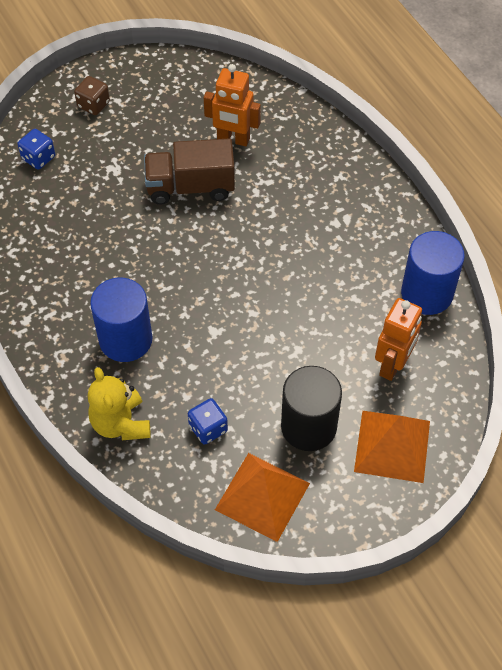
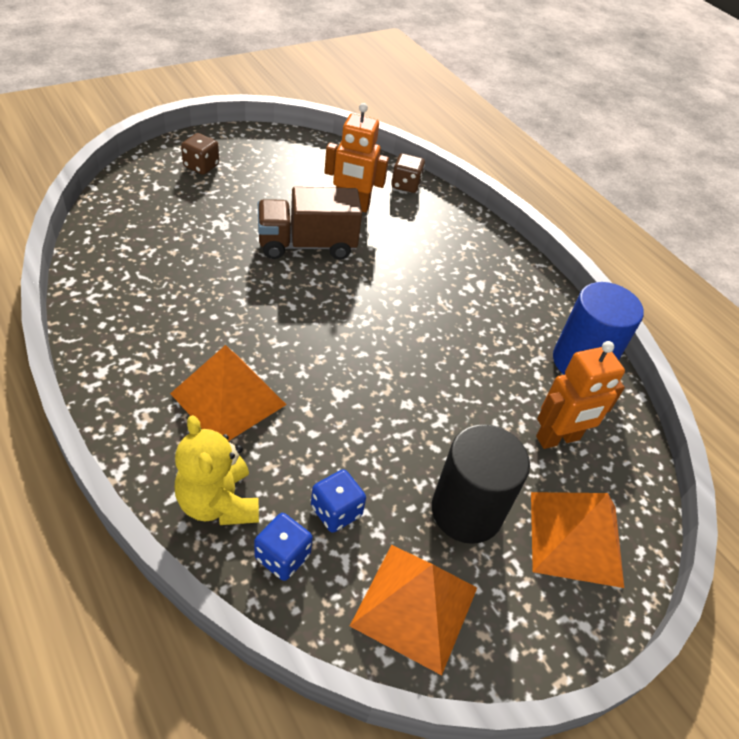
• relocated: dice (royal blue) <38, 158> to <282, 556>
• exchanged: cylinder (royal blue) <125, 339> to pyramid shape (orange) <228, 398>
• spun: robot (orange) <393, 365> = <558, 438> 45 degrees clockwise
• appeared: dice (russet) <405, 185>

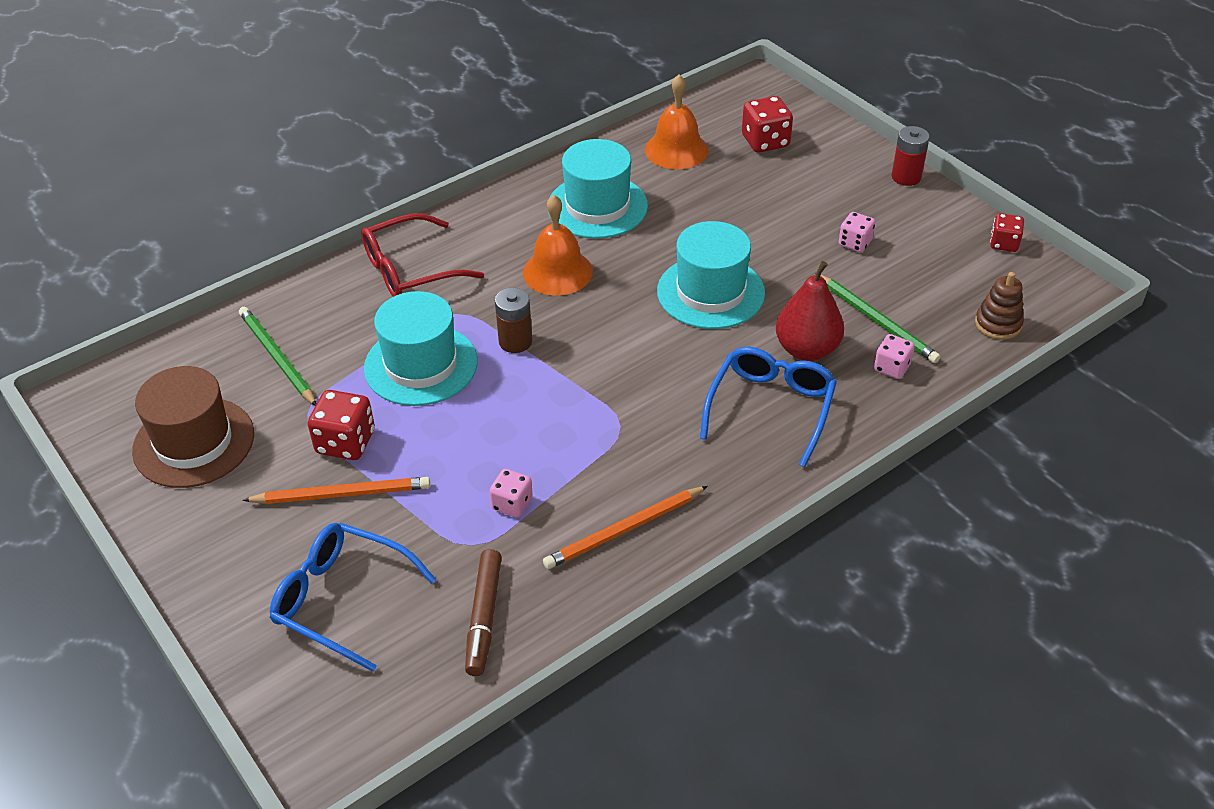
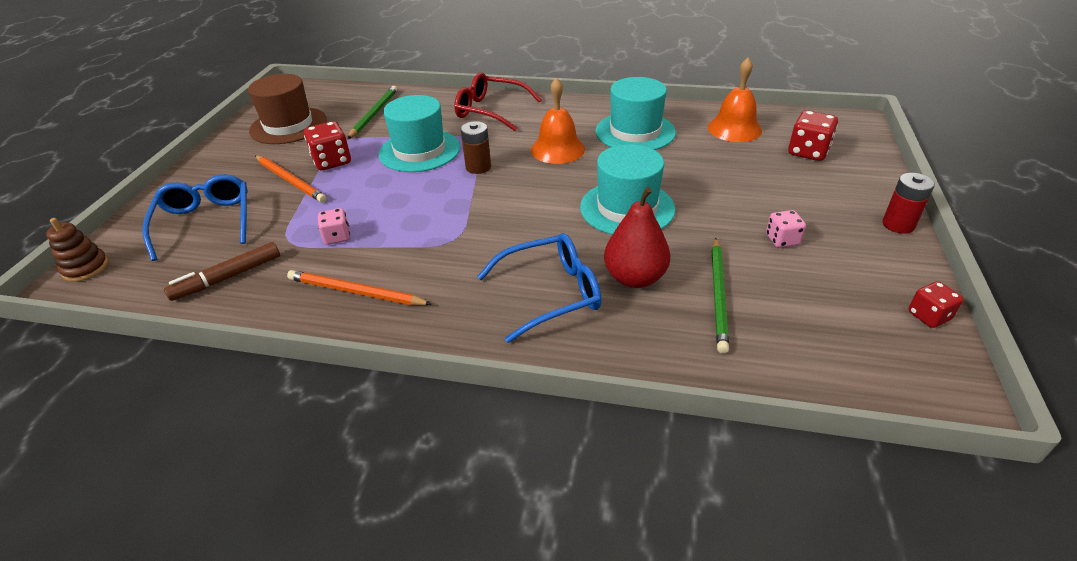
• relocated: stacking toy (russet) <998, 324> to <86, 268>
• missing: dice (rose-pink) <891, 367>

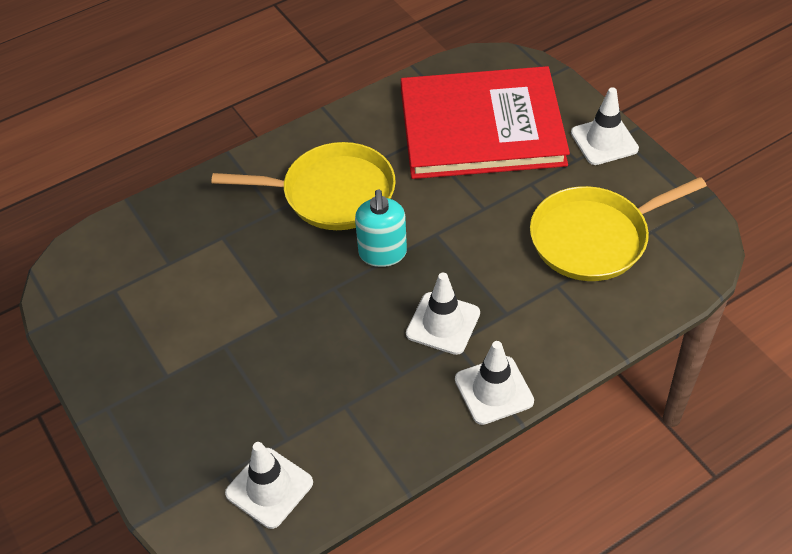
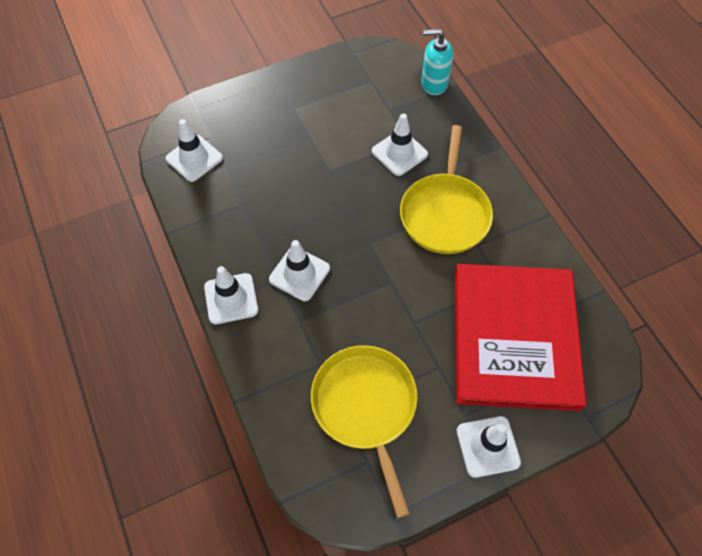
• relocated: soap pump (aqua) <382, 253> to <434, 83>
• appeared: road cone (snow-white) <399, 153>

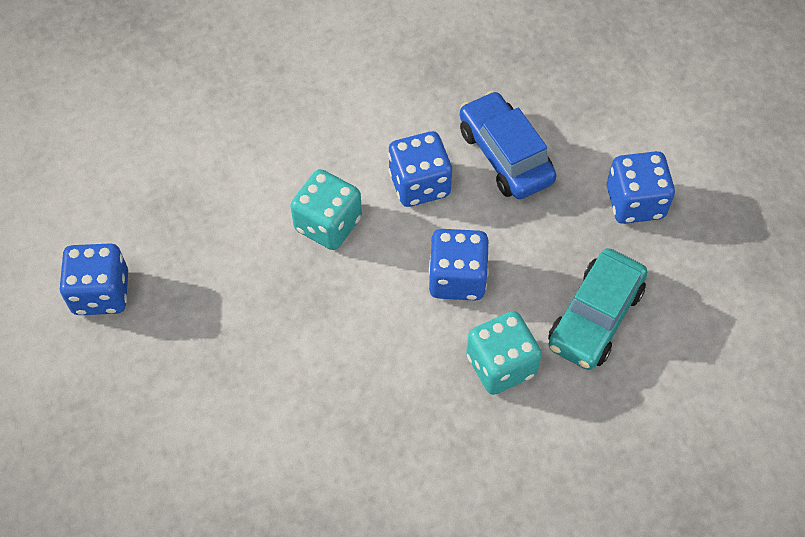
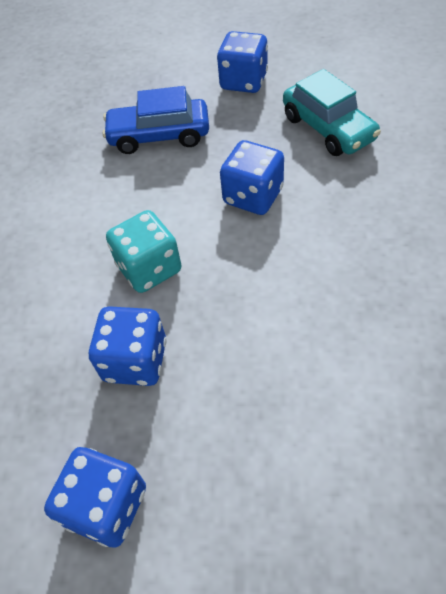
• relocated: dice (royal blue) <419, 184> to <135, 360>
• missing: dice (aqua) <501, 365>

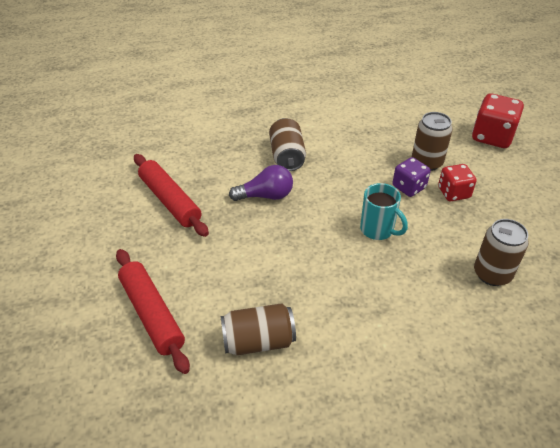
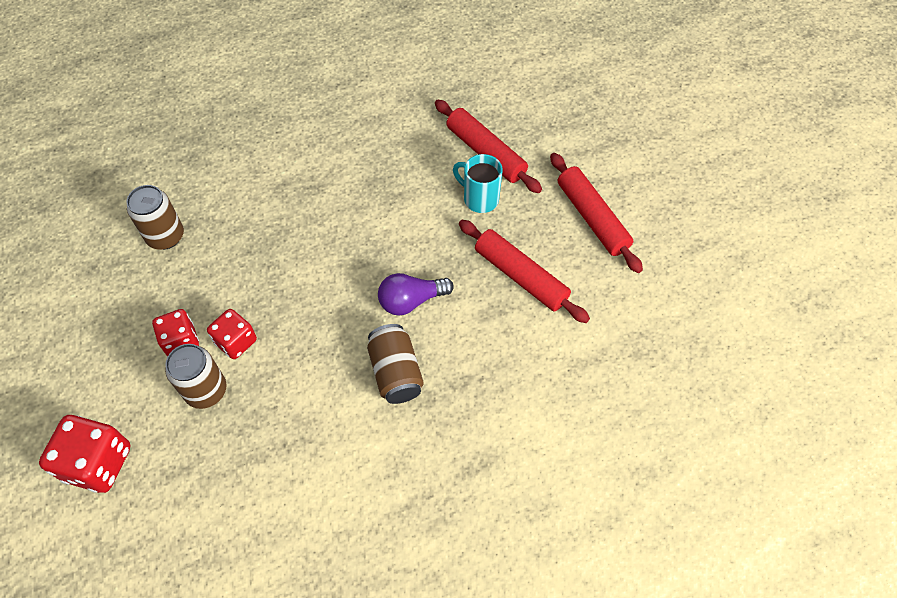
• colour: dice (violet) <409, 187> to dice (scarlet) <236, 341>
• relocated: coffee mug (aqua) <378, 230> to <479, 199>
• missing: tin (russet) <258, 341>
• appeared: rolling pin (scarlet) <592, 217>

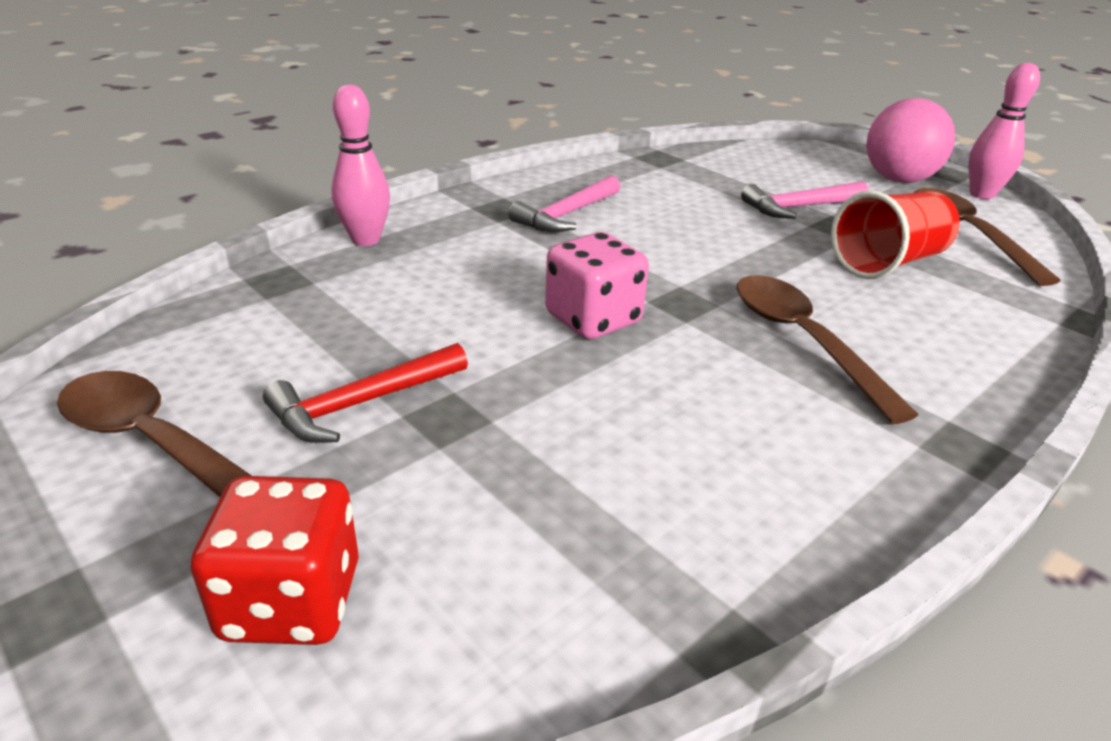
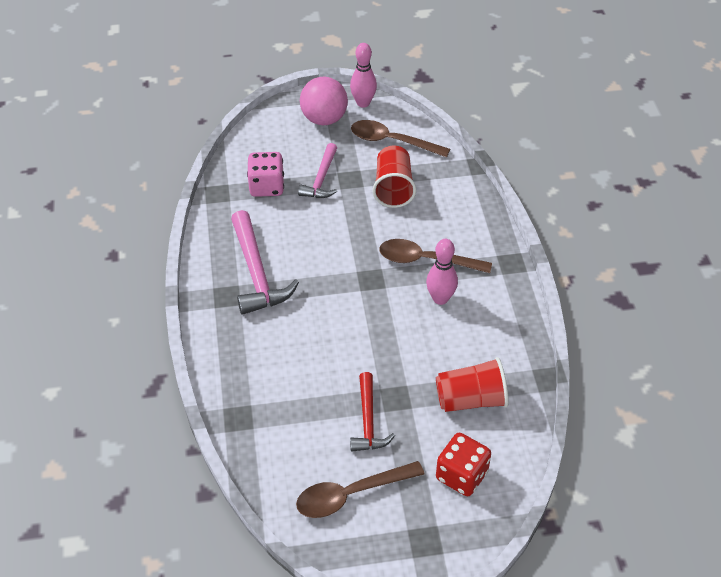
• relocated: bowling pin (rose-pink) <366, 240> to <440, 299>
• size: carpenter's hammer (rose-pink) <566, 215> = <257, 273> x1.57
• relocated: dice (rose-pink) <593, 319> to <266, 186>
• appeared: tumbler (scarlet) <471, 399>

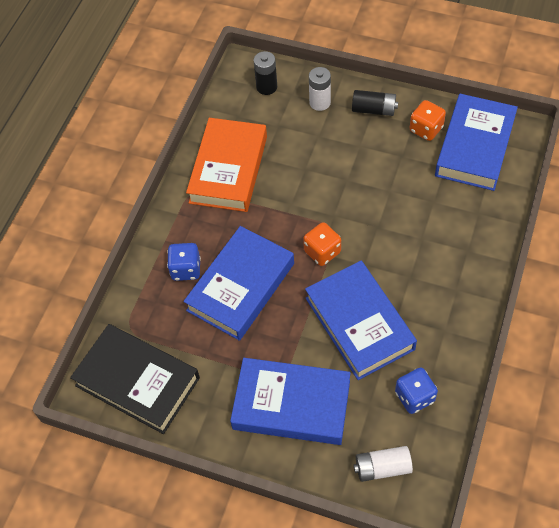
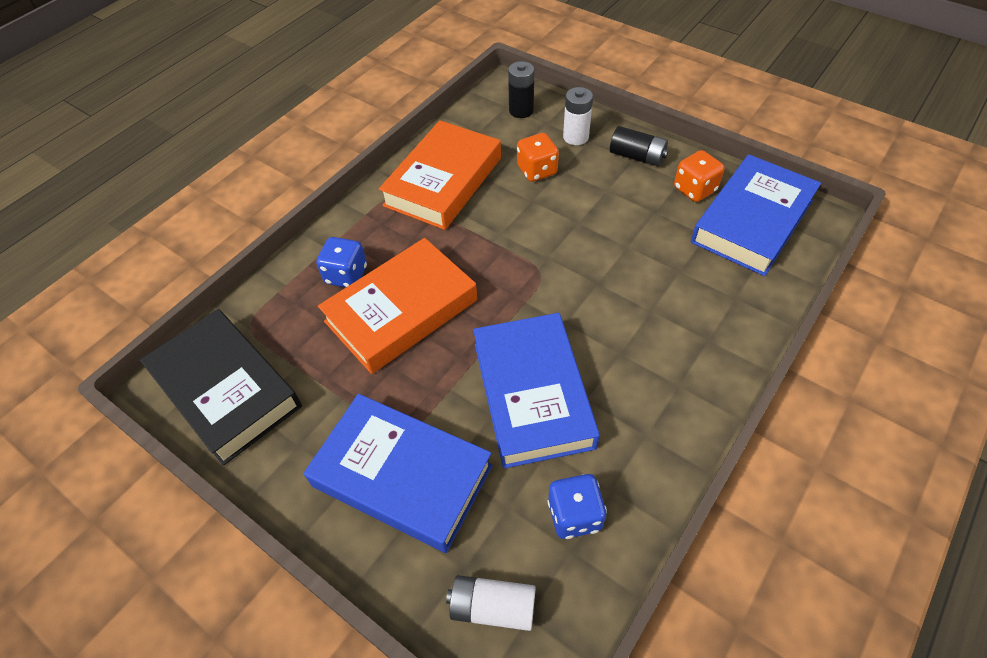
• relocated: dice (orange) <322, 252> to <537, 170>
• colour: hardcover (royal blue) <240, 287> to hardcover (orange) <401, 311>

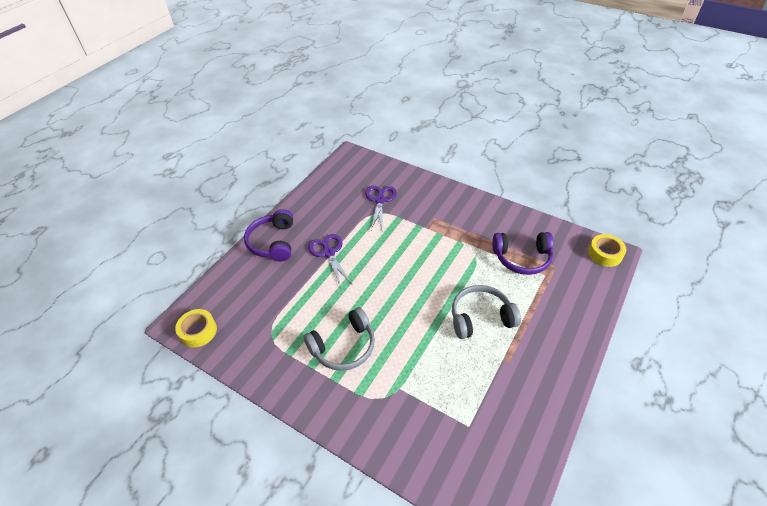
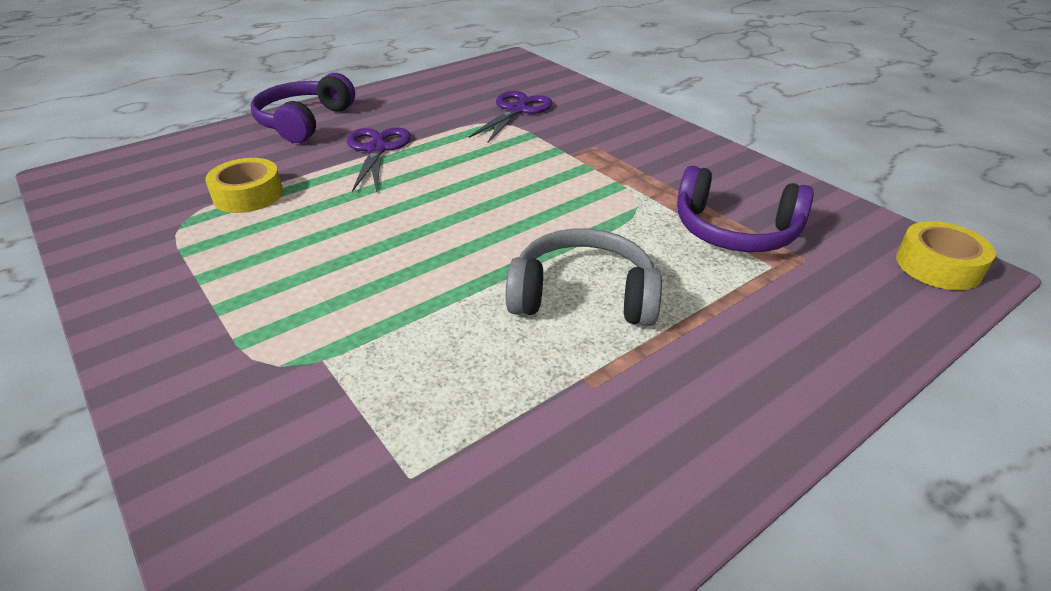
• missing: headphones (ash-grey) <343, 346>
• relocated: sticky tape (golden) <198, 331> to <248, 195>

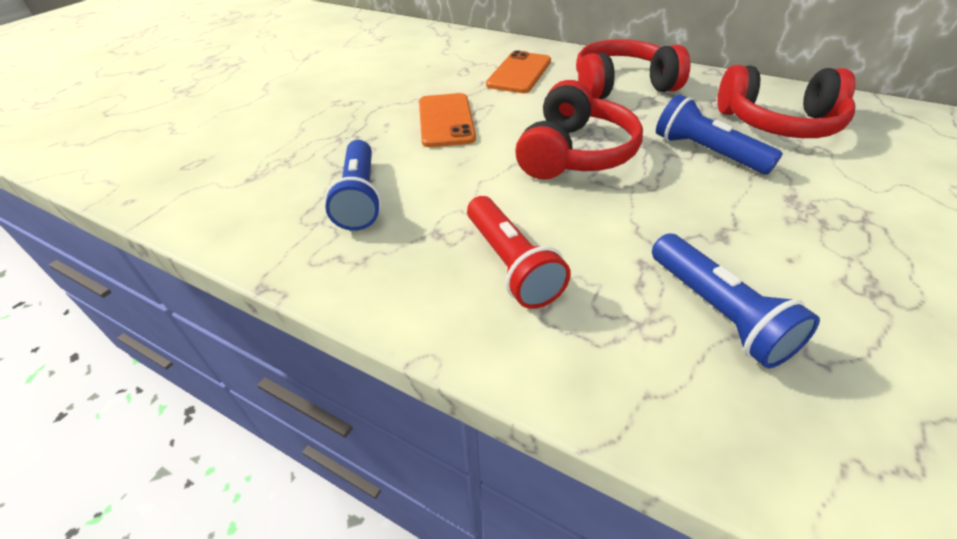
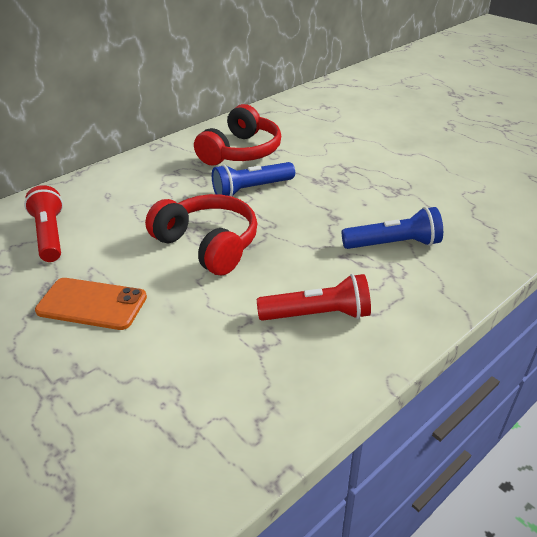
• missing: headphones (scarlet) <621, 86>
• exchanged: smartphone (orange) <519, 73> to torch (scarlet) <50, 235>
• missing: torch (royal blue) <359, 197>

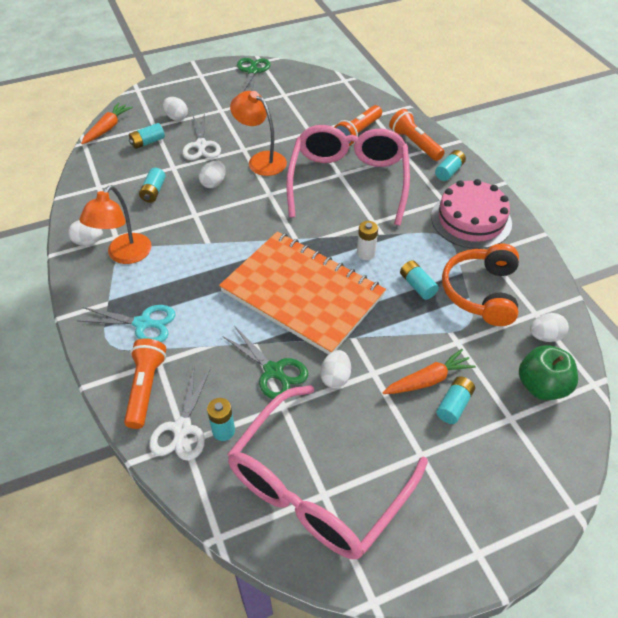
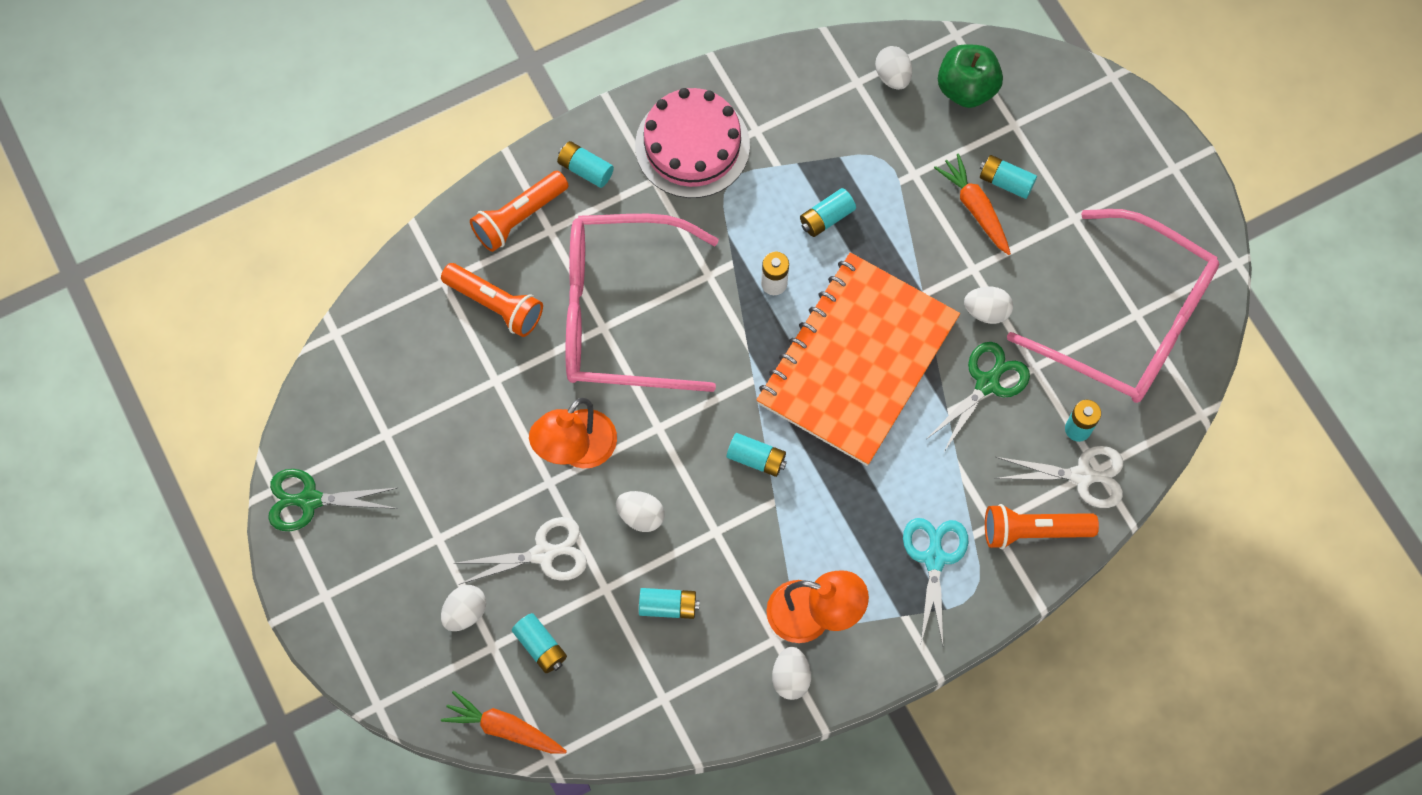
• missing: headphones (orange) <481, 292>
• appeared: power cell (aqua) <756, 459>

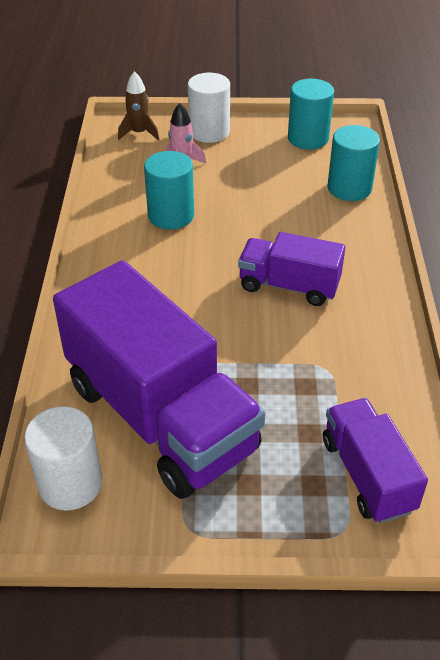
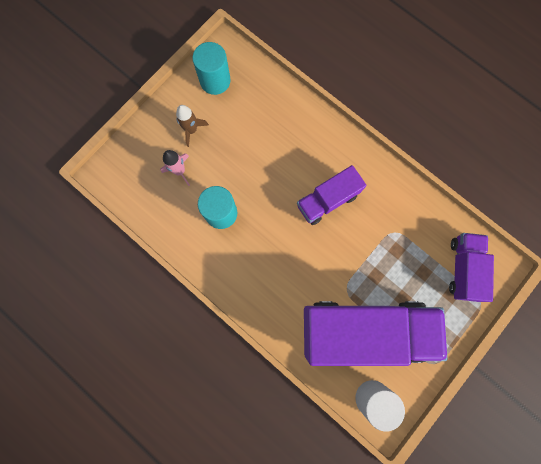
• relocated: toy rocket (russet) <139, 133> to <191, 130>
• missing: cylinder (snow-white) <209, 132>
• missing: cylinder (aqua) <349, 188>
• spun: lorry (violet) <367, 475> = <463, 268> 75 degrees clockwise

